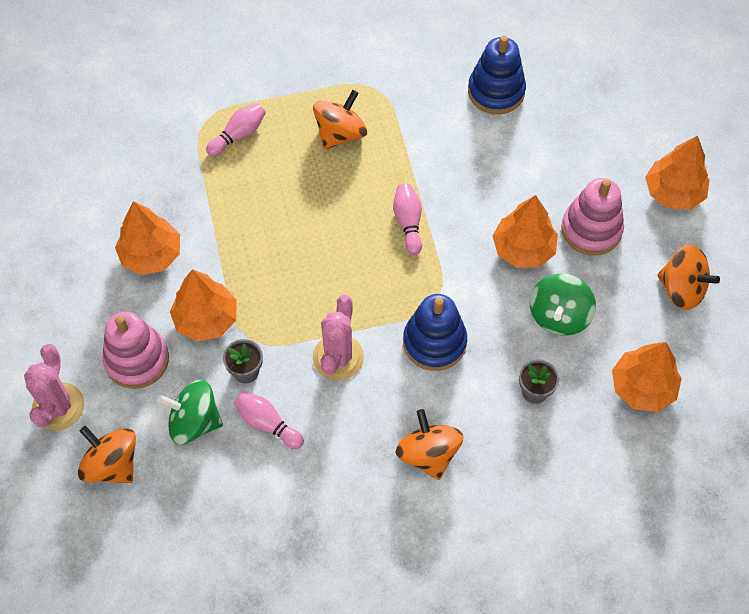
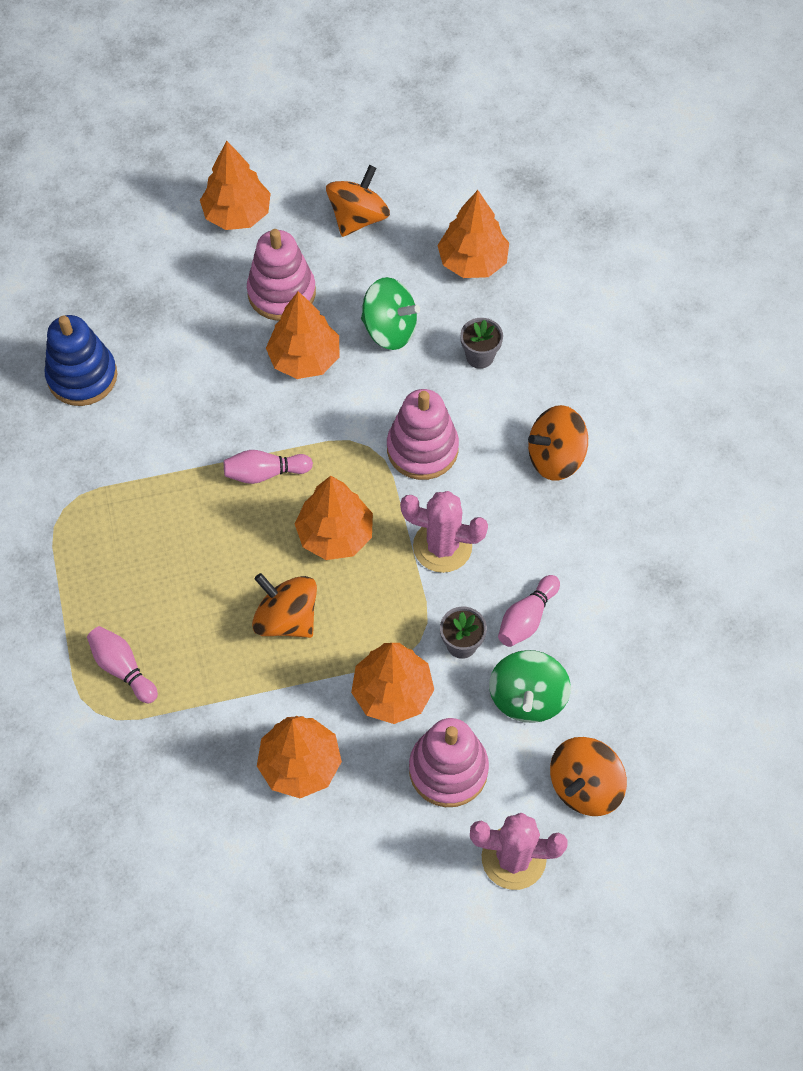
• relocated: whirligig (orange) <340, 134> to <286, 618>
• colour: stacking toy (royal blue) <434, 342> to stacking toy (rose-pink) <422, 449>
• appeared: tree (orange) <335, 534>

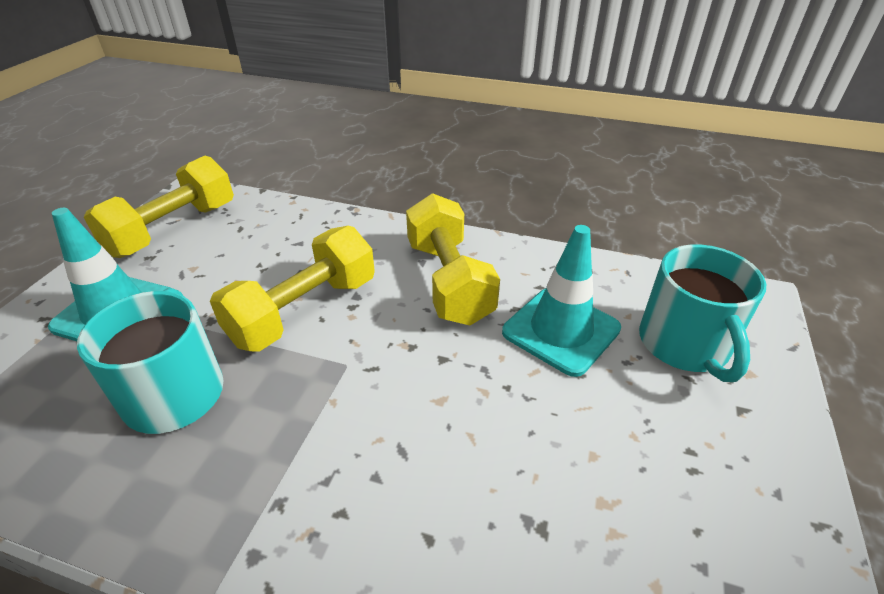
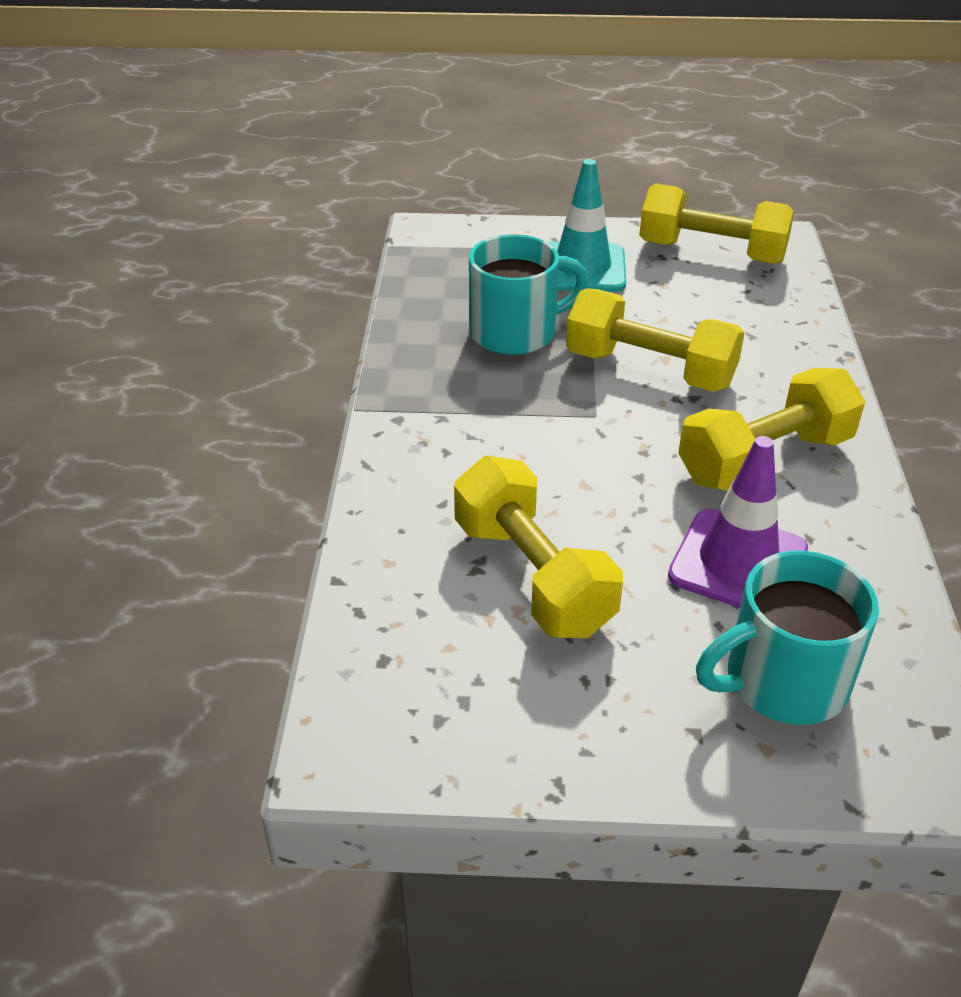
• colour: road cone (aqua) <561, 330> to road cone (violet) <738, 563>
• appeared: dumbbell (golden) <532, 576>

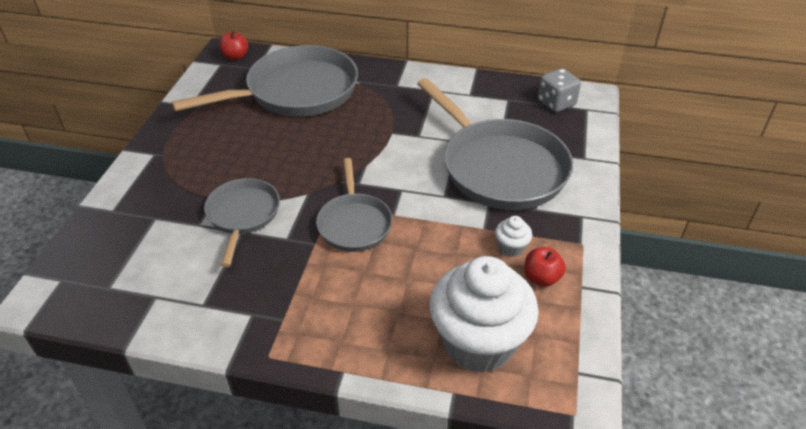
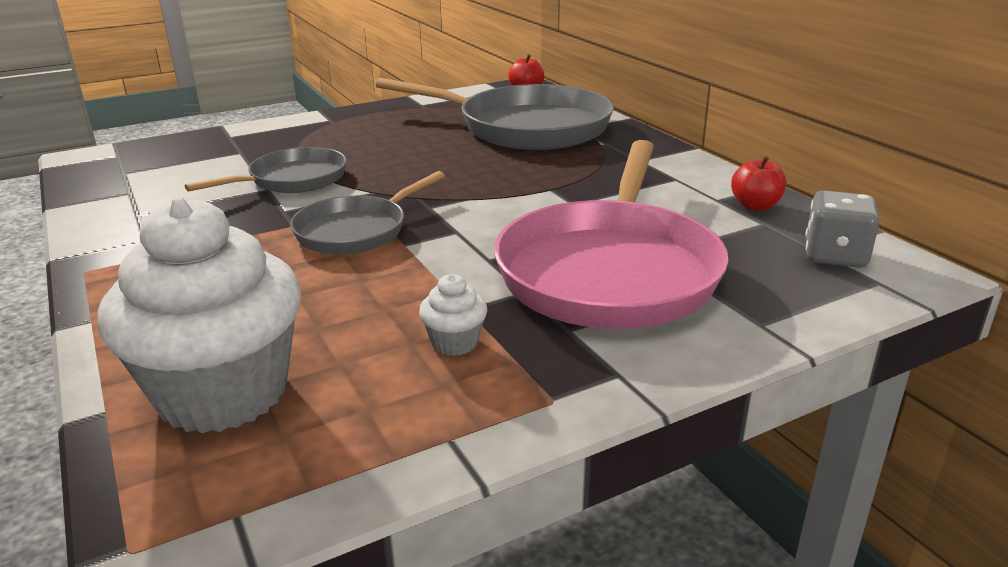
• colour: frying pan (ash-grey) <499, 167> to frying pan (rose-pink) <610, 270>
• relocated: apple (scarlet) <541, 278> to <755, 206>

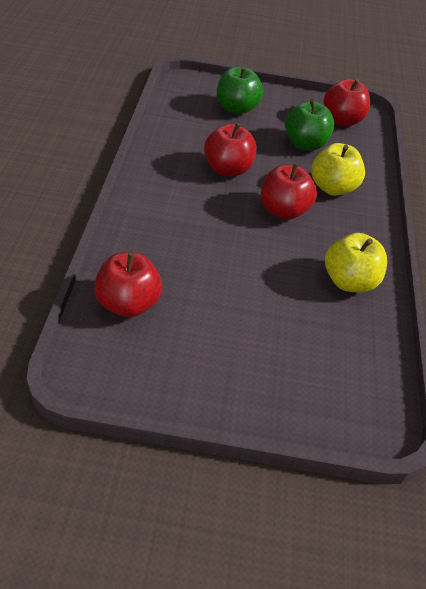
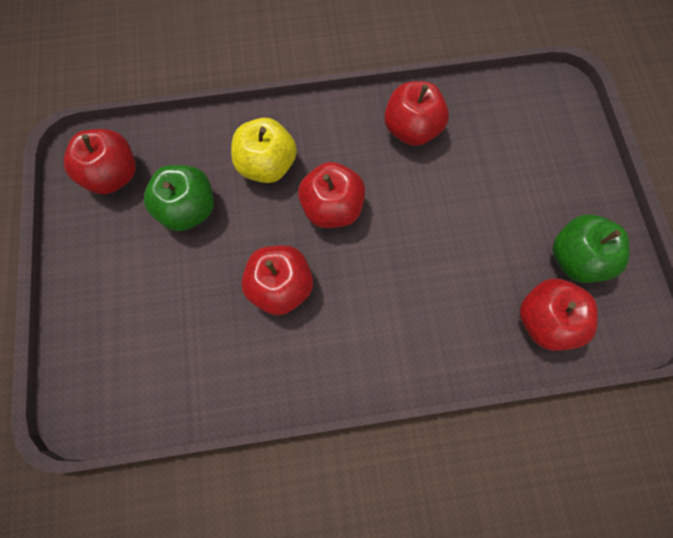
• relocated: apple (leaf-green) <236, 108> to <575, 258>
• colour: apple (golden) <348, 281> to apple (scarlet) <411, 129>

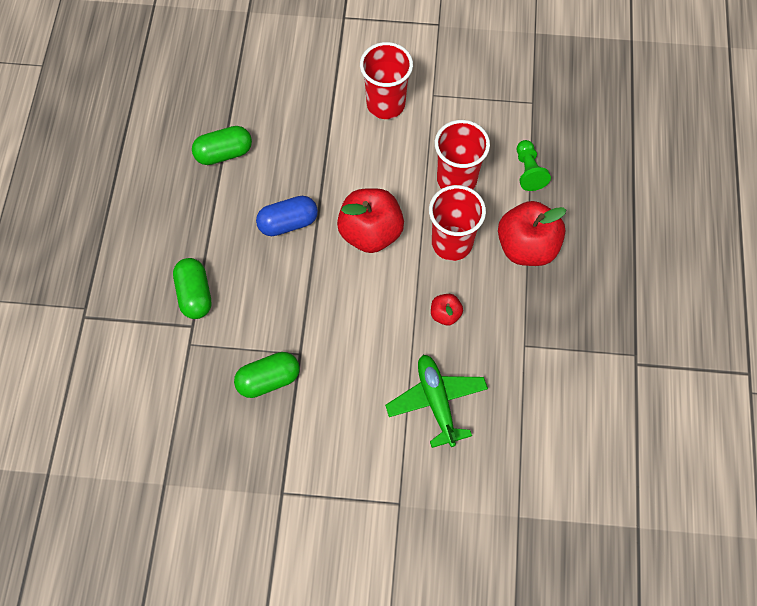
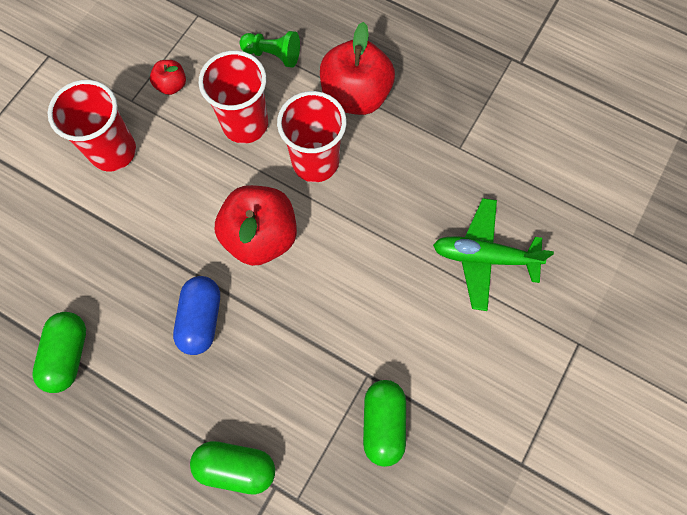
• relocated: apple (scarlet) <445, 314> to <171, 85>

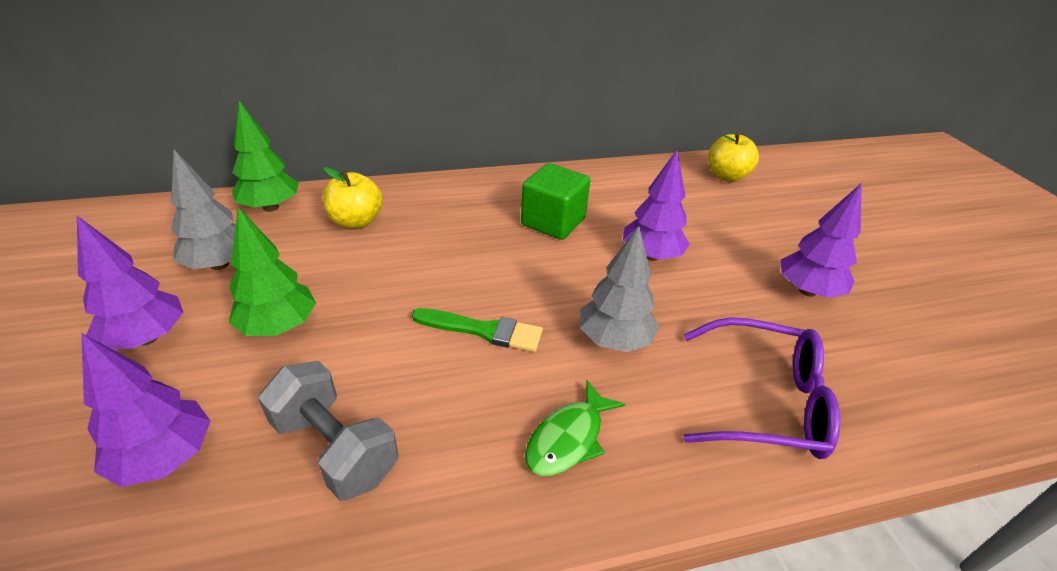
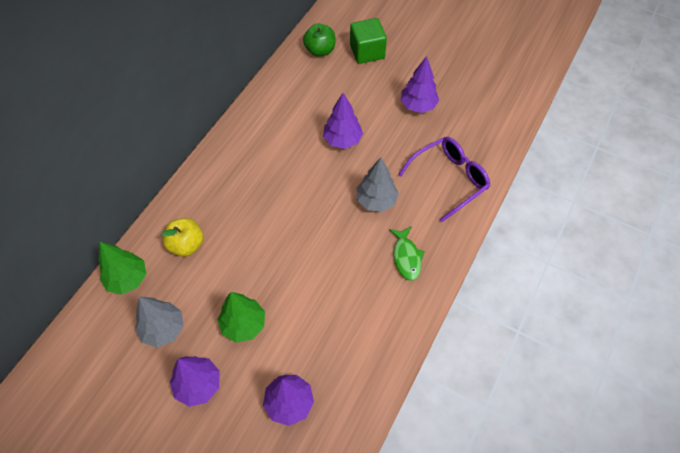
• colour: apple (golden) <726, 176> to apple (leaf-green) <320, 50>
• relocated: cube (leaf-green) <553, 222> to <367, 52>
• missing: paint brush (leaf-green) <483, 330>
• missing: dumbbell (ash-grey) <335, 448>

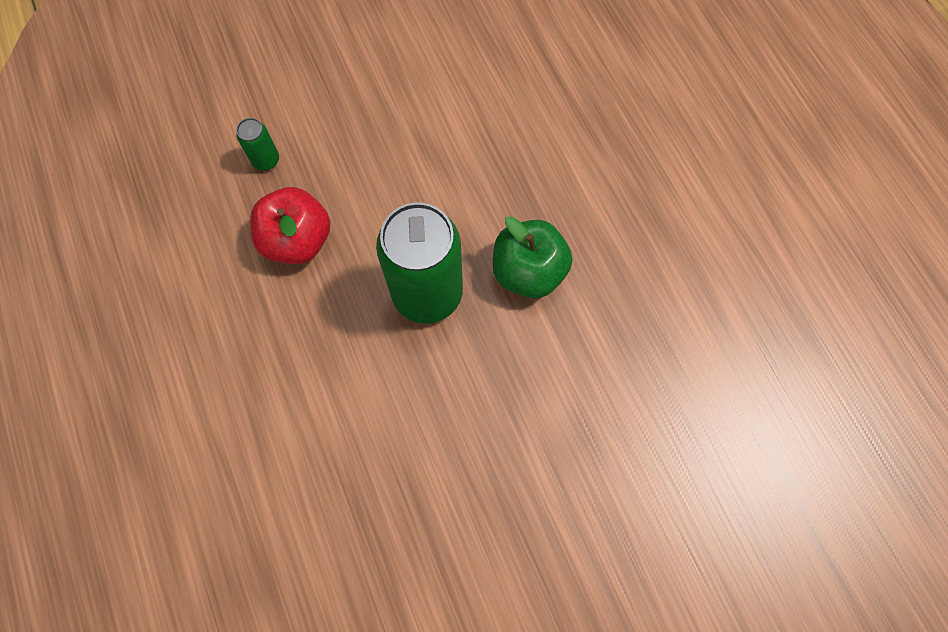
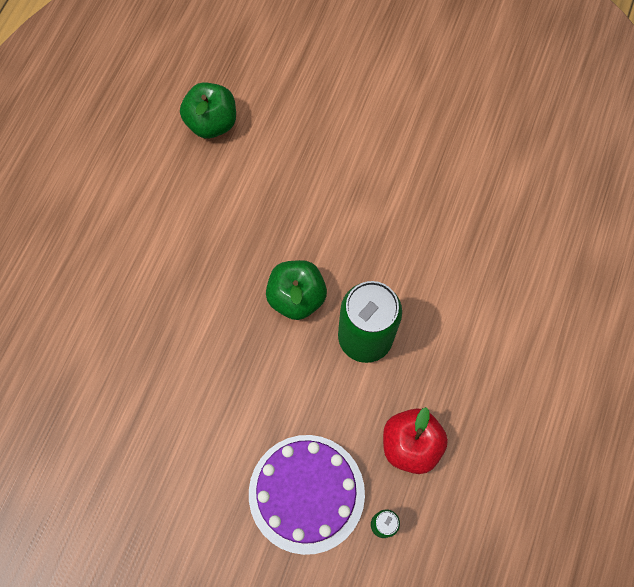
• appeared: apple (leaf-green) <212, 123>
• appeared: gateau (violet) <306, 493>

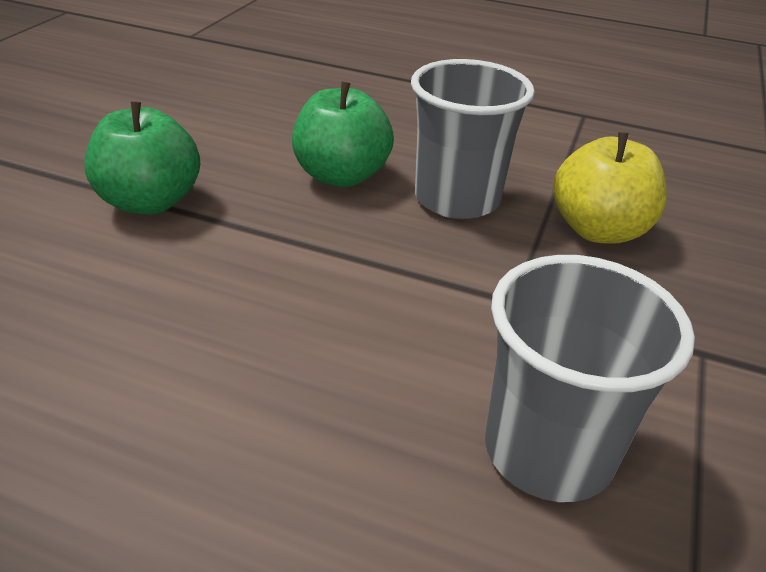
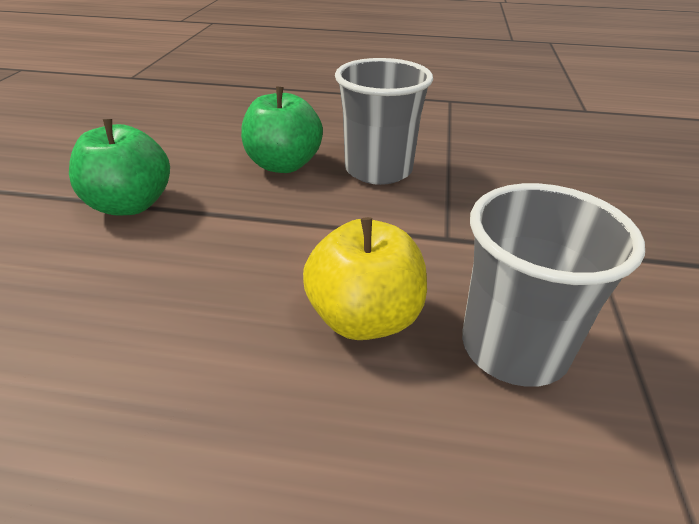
• relocated: apple (golden) <598, 230> to <364, 318>

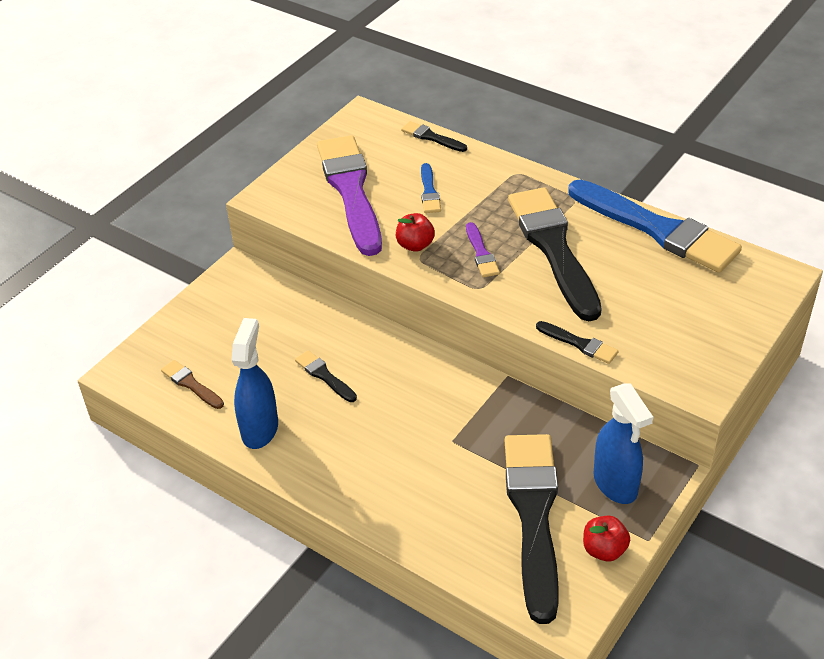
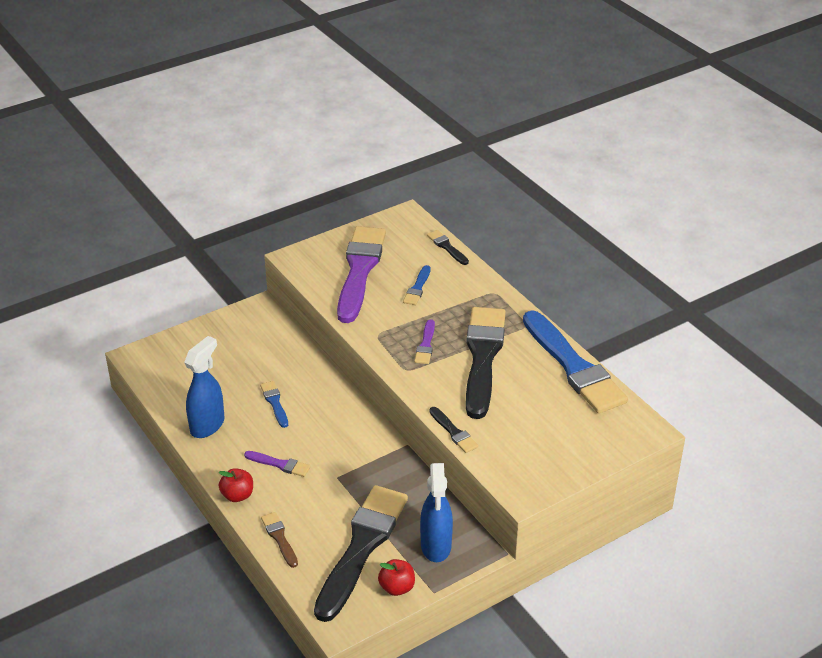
• relocated: apple (scarlet) <415, 245> to <237, 495>
• colour: paint brush (ebony) <324, 376> to paint brush (royal blue) <274, 403>
• relocated: paint brush (russet) <191, 384> to <279, 538>
• appeared: paint brush (violet) <280, 464>

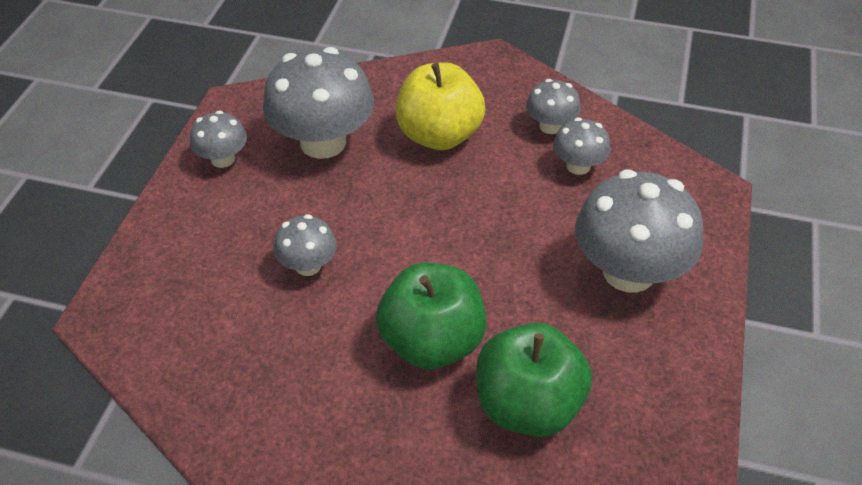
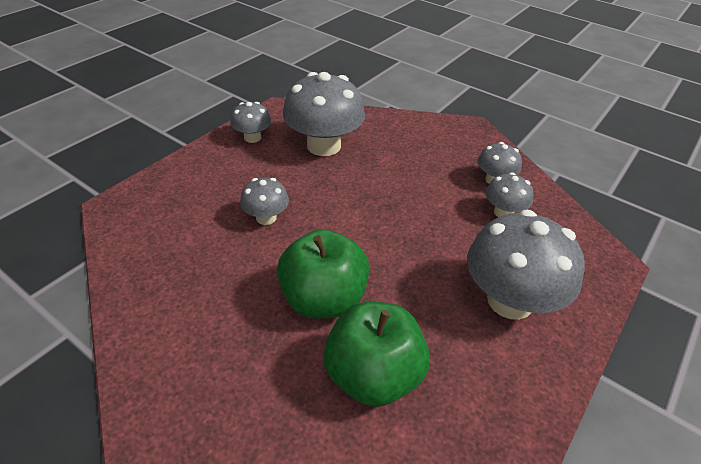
• missing: apple (golden) <439, 135>

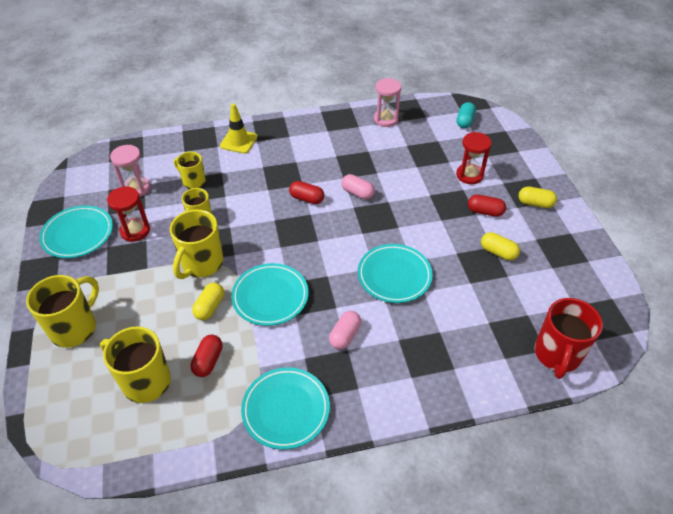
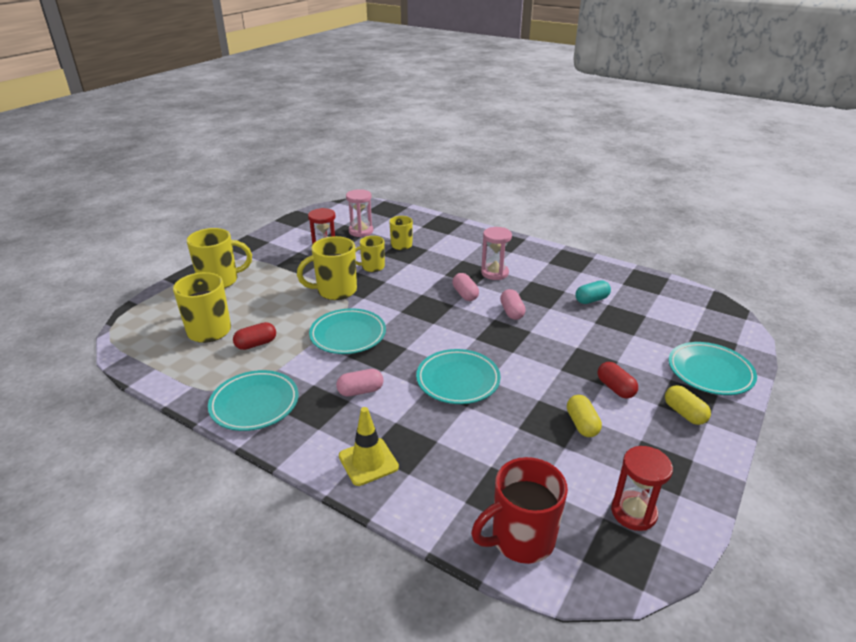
• relocated: sand timer (rose-pink) <386, 119> to <494, 273>
• relocated: pill shape (aqua) <465, 121> to <591, 300>
• relocated: road cone (golden) <239, 141> to <368, 461>
• relocated: sand timer (scarlet) <469, 175> to <633, 512>
• colour: pill shape (scarlet) <307, 199> to pill shape (rose-pink) <465, 294>
• relocated: plate (aqua) <78, 234> to <710, 372>
• missing: pill shape (golden) <210, 307>

